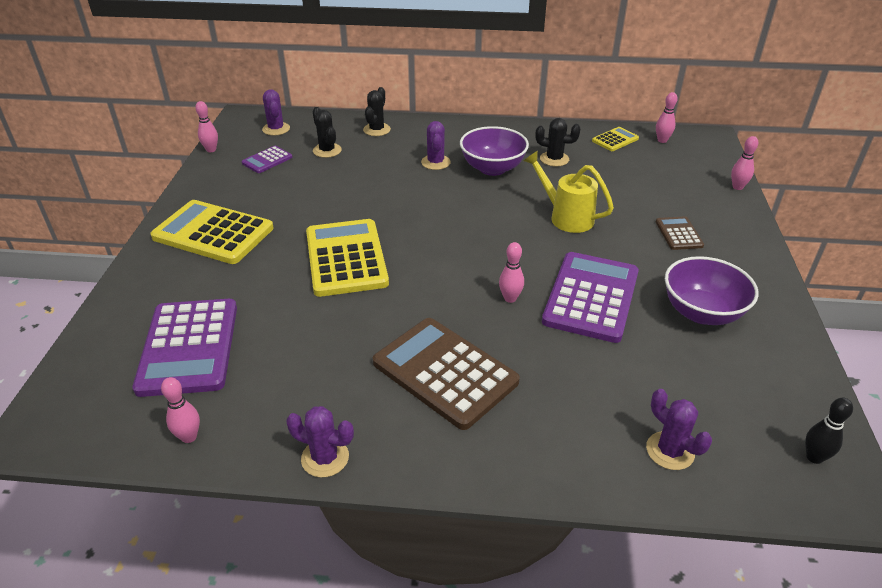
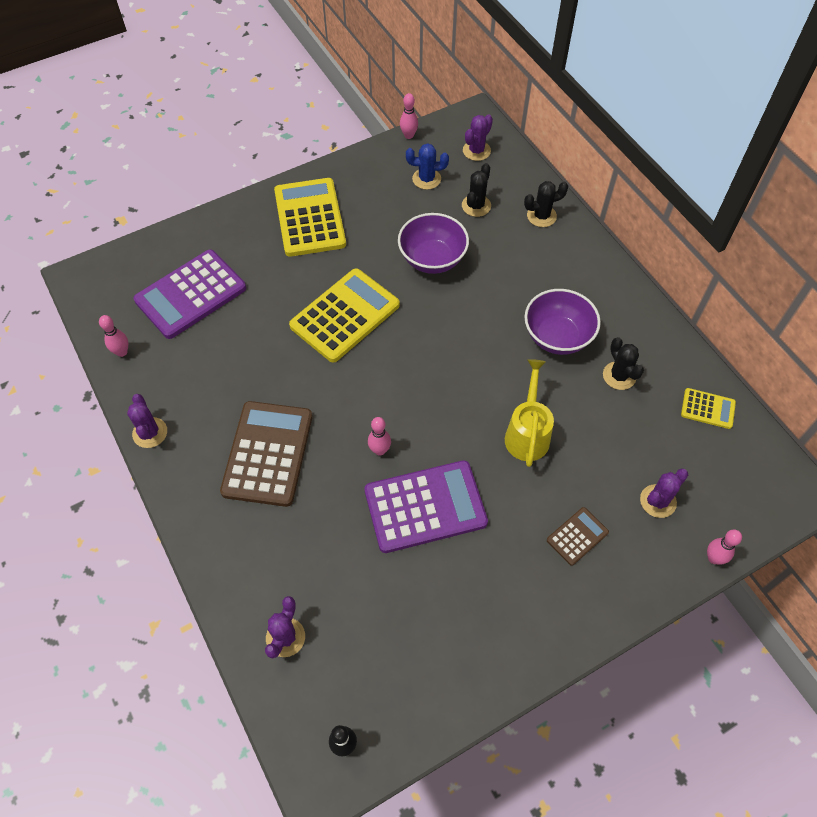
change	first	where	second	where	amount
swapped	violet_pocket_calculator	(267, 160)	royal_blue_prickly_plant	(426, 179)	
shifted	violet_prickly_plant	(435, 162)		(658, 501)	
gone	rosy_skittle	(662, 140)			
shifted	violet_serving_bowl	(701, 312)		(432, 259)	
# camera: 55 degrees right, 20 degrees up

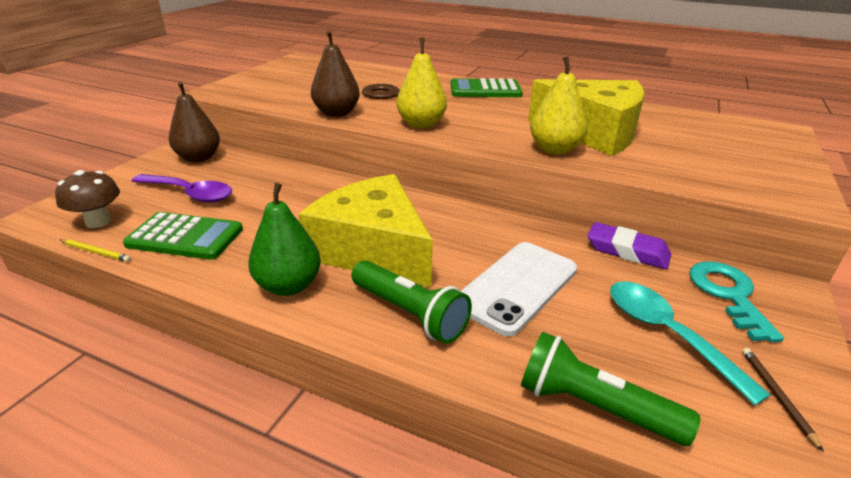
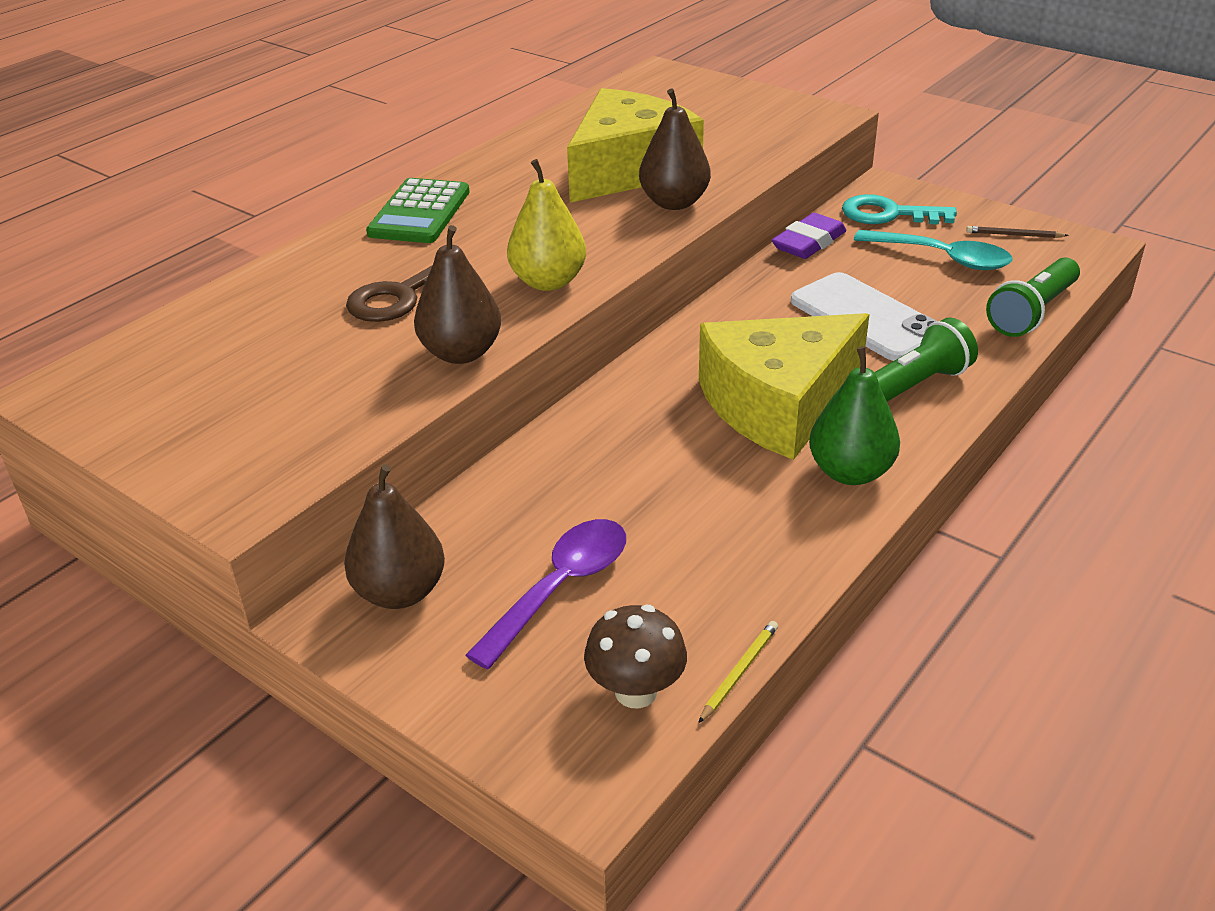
change	first	where	second	where	amount
gone	green_pocket_calculator	(185, 237)			
repainted	bright_yellow_pear_fruit	(554, 150)	dark_brown_pear_fruit	(674, 203)	
rotated	turquoise_tablespoon	(666, 334)		(942, 258)	135 degrees counterclockwise
# camera: 75 degrees left, 5 degrees up

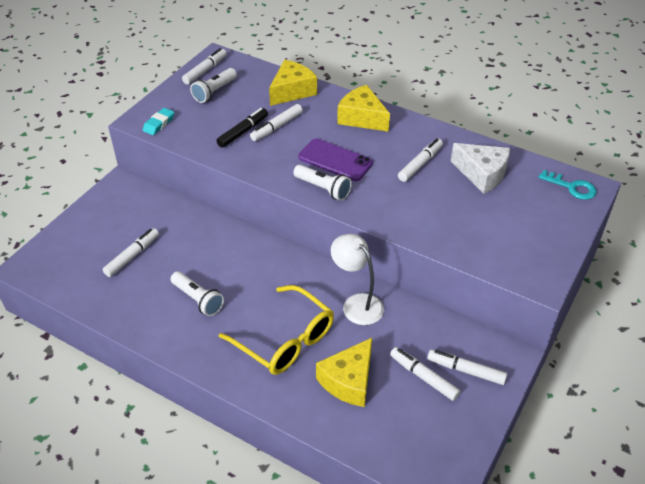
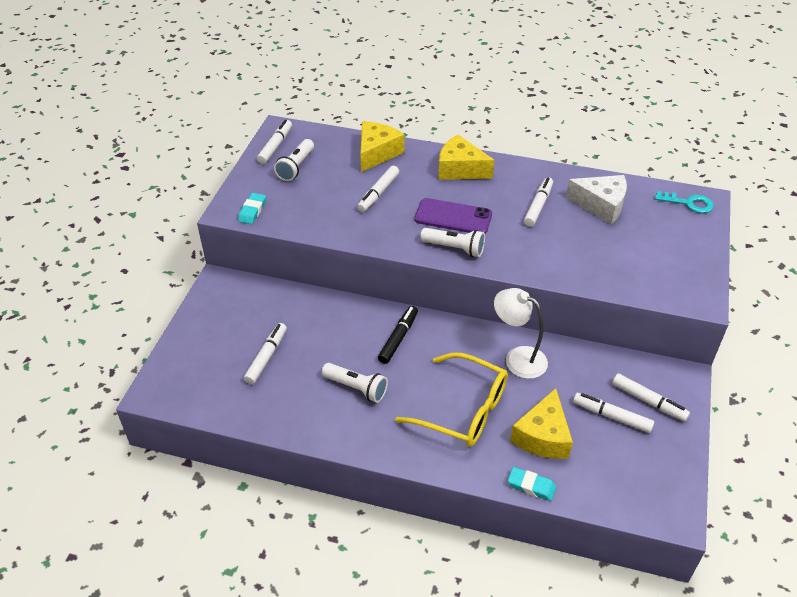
change	first	where	second	where	amount
shifted	ebony_marker	(243, 132)		(398, 338)	
rotated	snow-white_marker	(466, 371)		(648, 401)	150 degrees counterclockwise
new			turquoise_gum_eraser	(531, 486)	
# camera: 15 degrees left, 0 degrees up

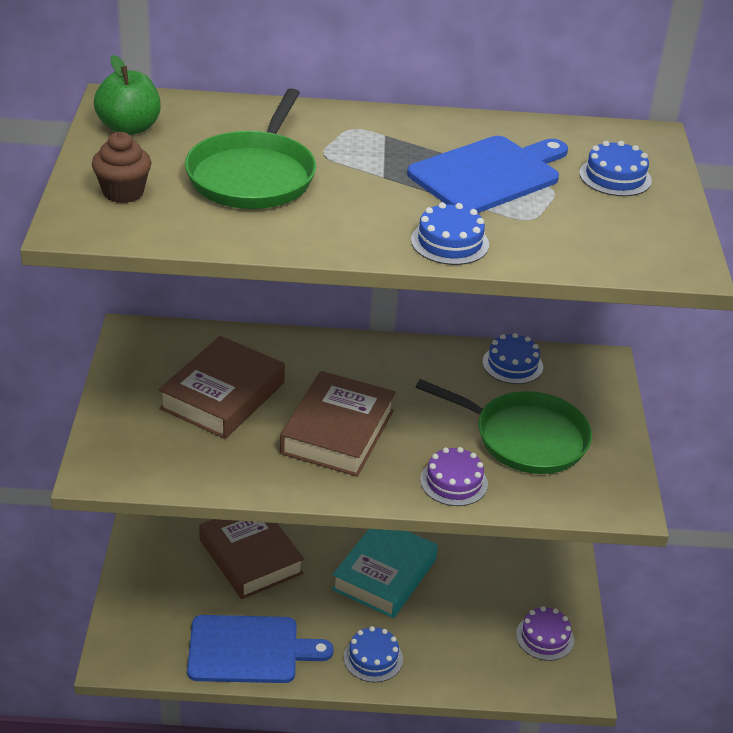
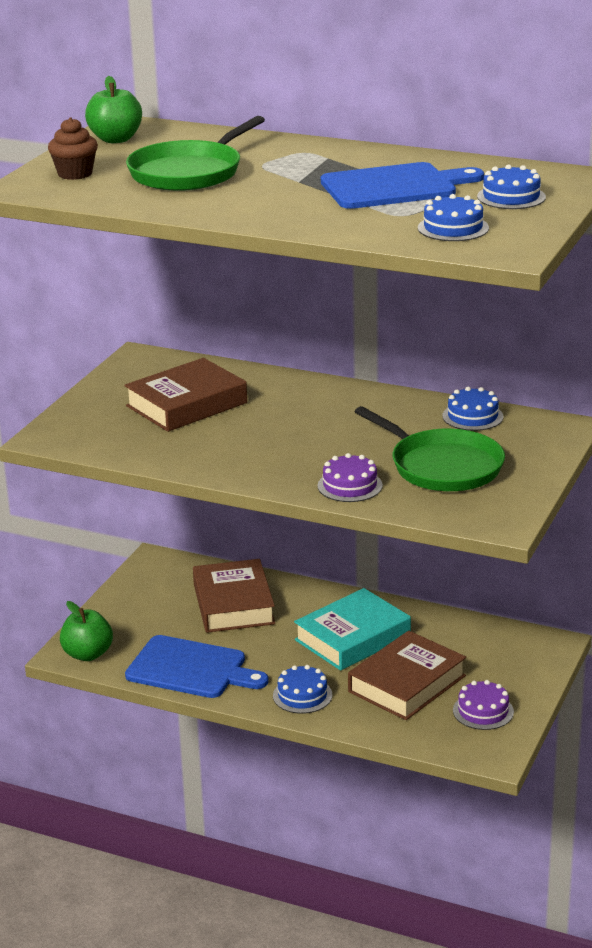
change	first	where	second	where	amount
shifted	dark_brown_hardback	(337, 432)		(406, 684)	
shifted	royal_blue_gateau	(450, 242)		(453, 228)	
new			green_apple	(87, 654)	
# camera: 25 degrees right, 10 degrees down

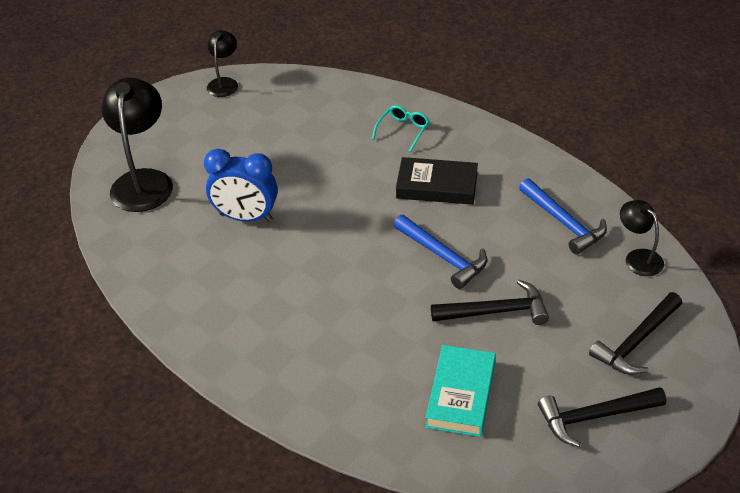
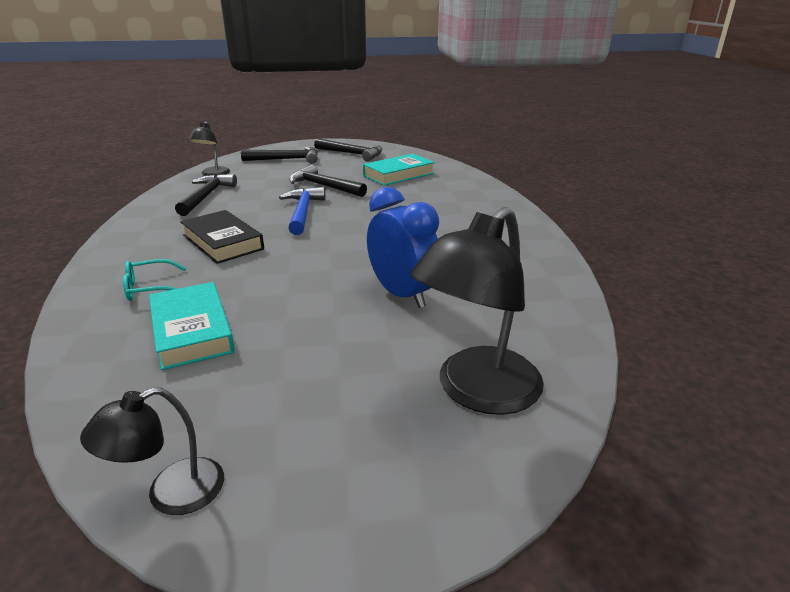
change	first	where	second	where	amount
repainted	royal_blue_claw_hammer	(564, 222)	ebony_claw_hammer	(206, 196)	
new			turquoise_hardback	(192, 331)	
# camera: 140 degrees left, 15 degrees down

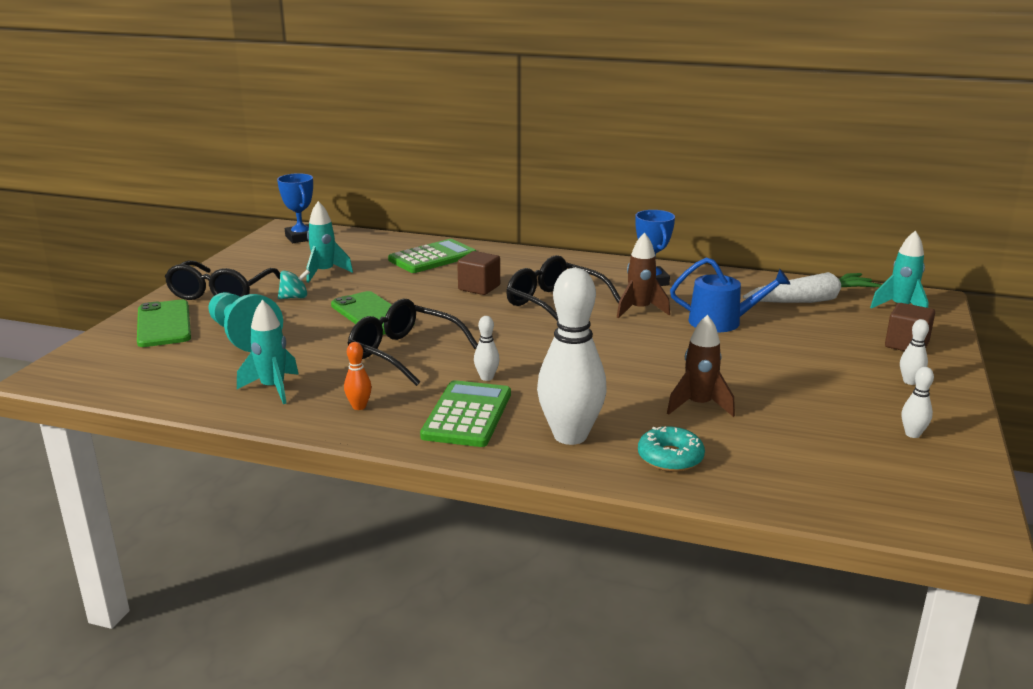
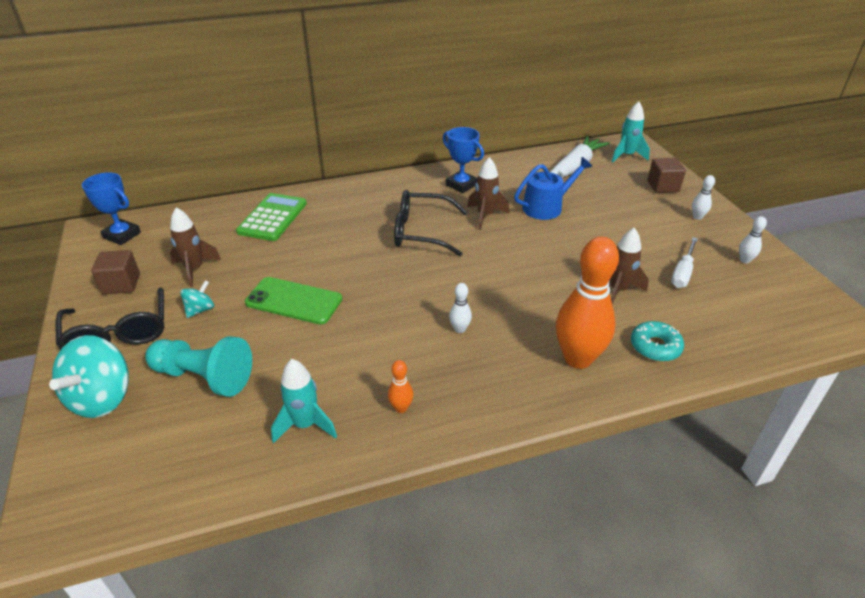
change	first	where	second	where	amount
swapped	green_mobile_phone	(164, 324)	turquoise_toy_top	(102, 398)	
repainted	turquoise_toy_rocket	(324, 273)	dark_brown_toy_rocket	(195, 269)	
gone	ebony_spectacles	(403, 353)			
gone	green_pocket_calculator	(467, 415)			
shifted	dark_brown_block	(479, 287)		(121, 284)	
repainted	snow-white_skittle	(570, 436)	orange-coloured_skittle	(578, 359)	
new			snow-white_hand_screwdriver	(682, 273)	
# camera: 35 degrees left, 15 degrees up

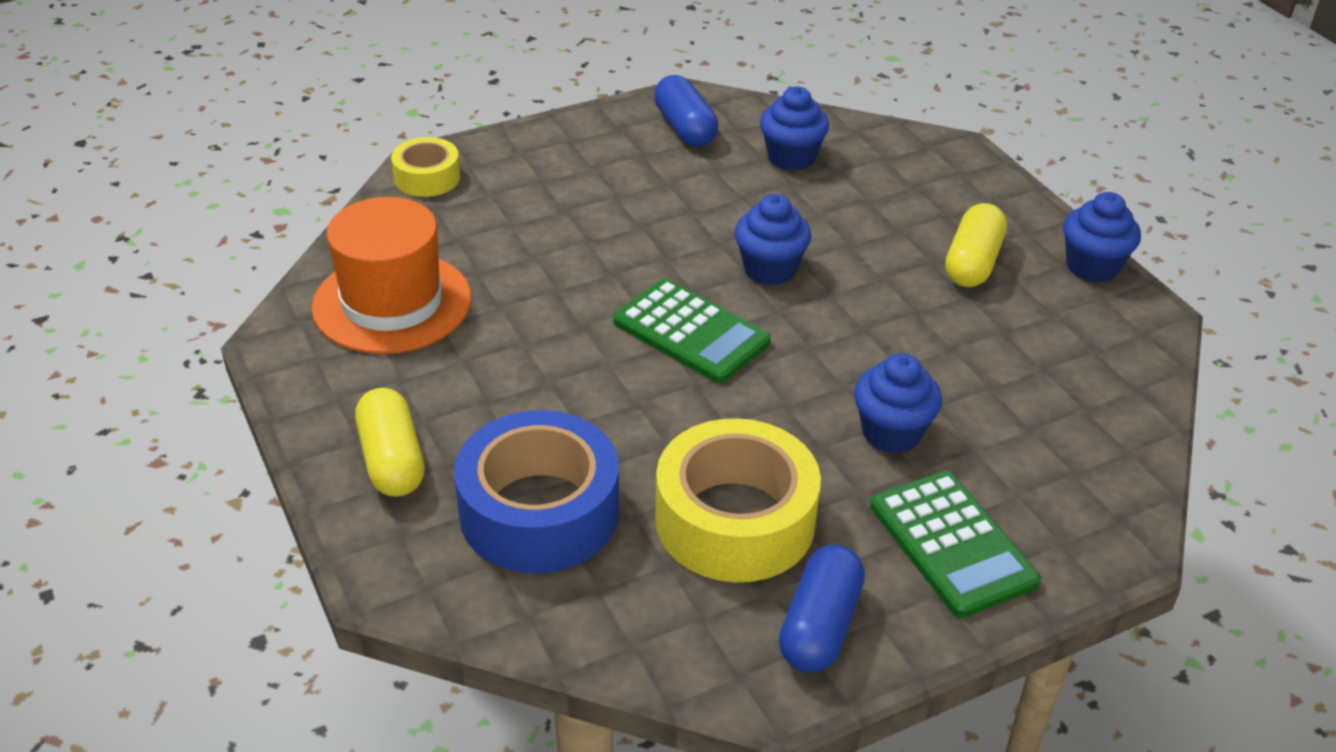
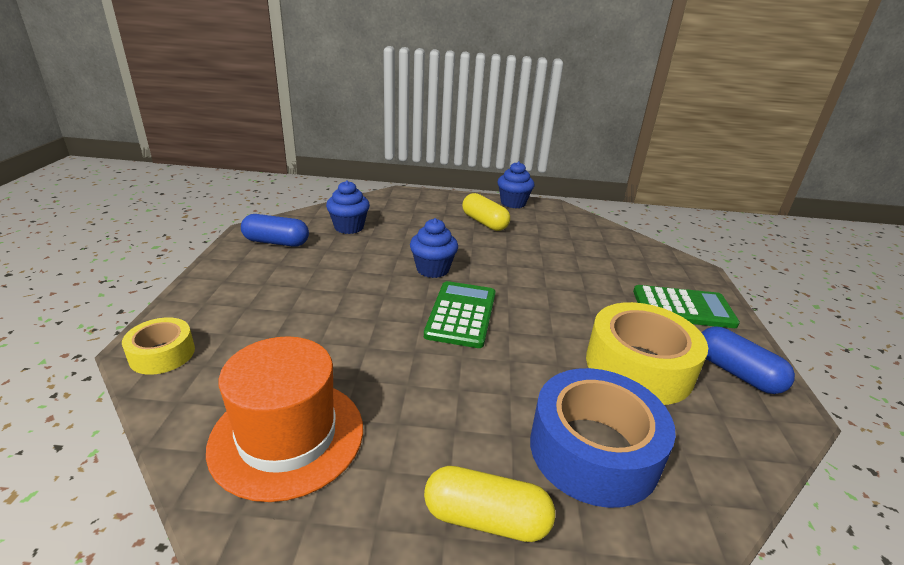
change	first	where	second	where	amount
rotated	green_pocket_calculator	(691, 332)		(461, 314)	60 degrees counterclockwise
gone	royal_blue_cupcake	(891, 433)			
# camera: 60 degrees left, 10 degrees down

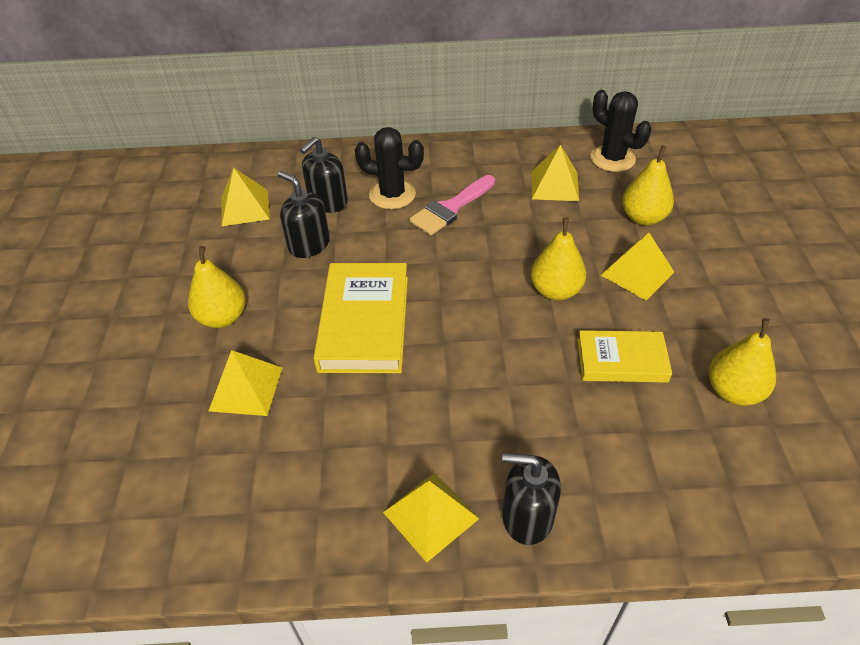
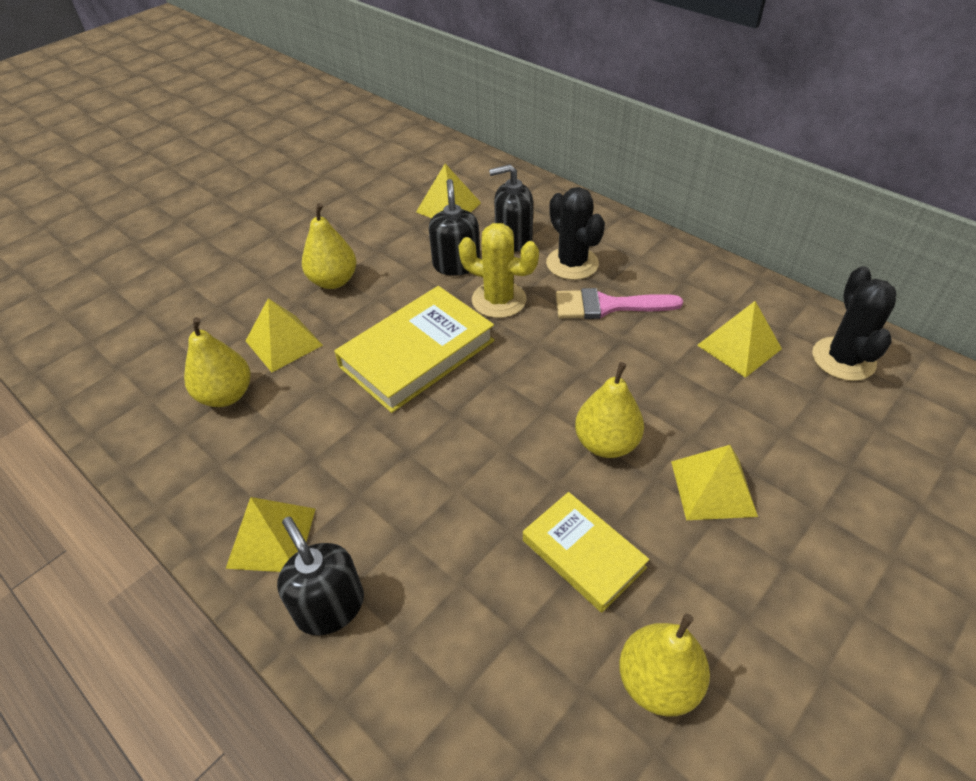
change	first	where	second	where	amount
shifted	bright_yellow_pear_fruit	(643, 218)		(226, 395)	
new			bright_yellow_prickly_plant	(499, 300)	
# camera: 45 degrees right, 0 degrees up

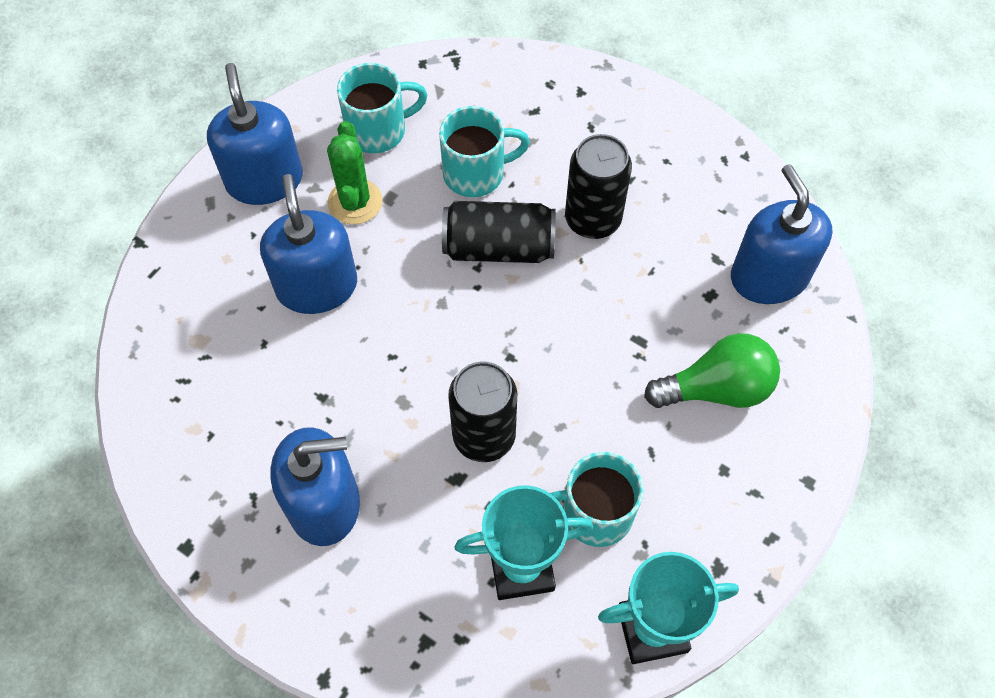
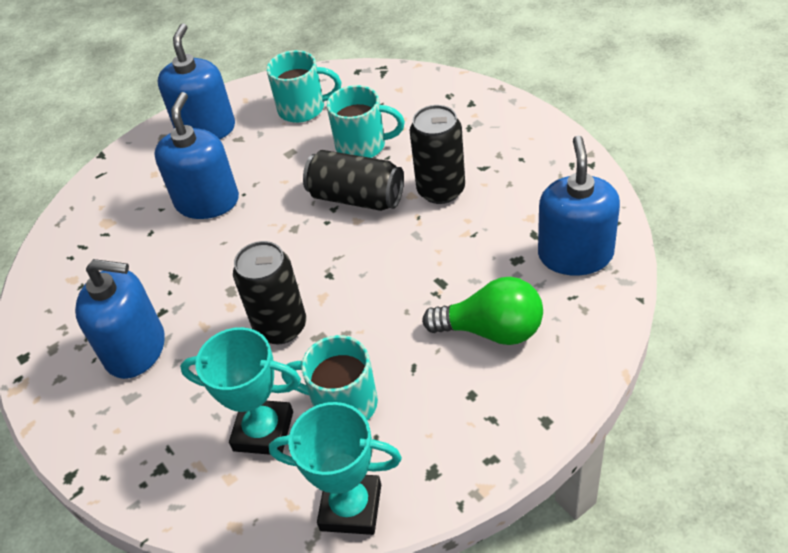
change	first	where	second	where	amount
gone	green_prickly_plant	(355, 202)			
# camera: 25 degrees right, 15 degrees down

